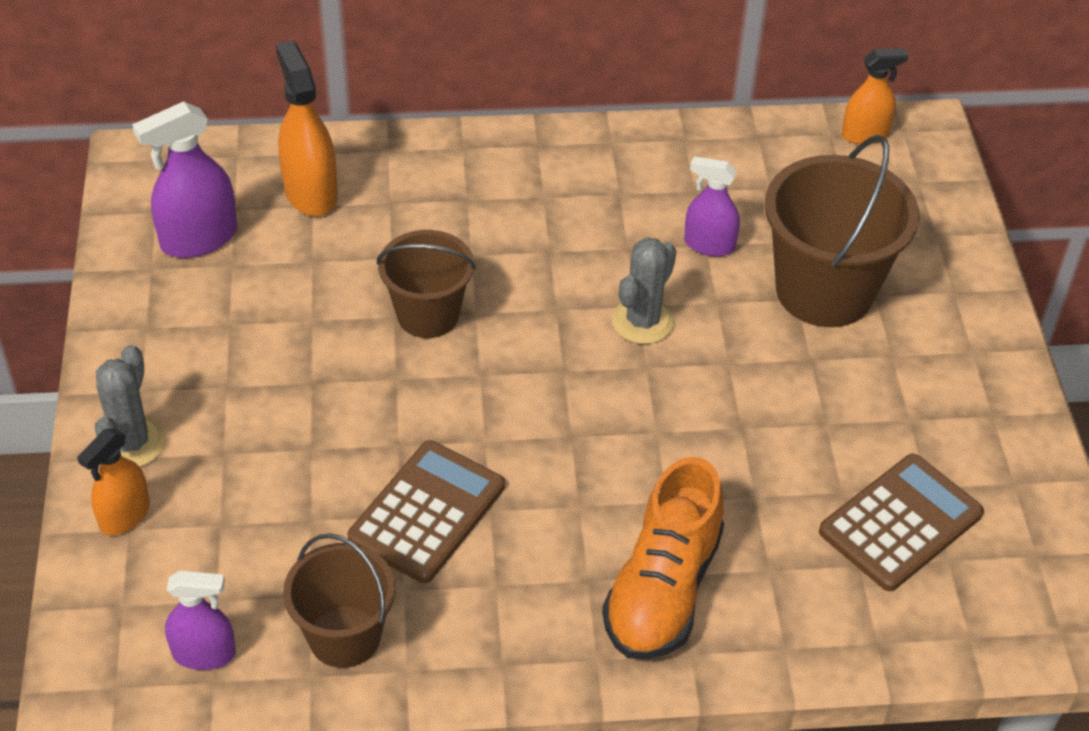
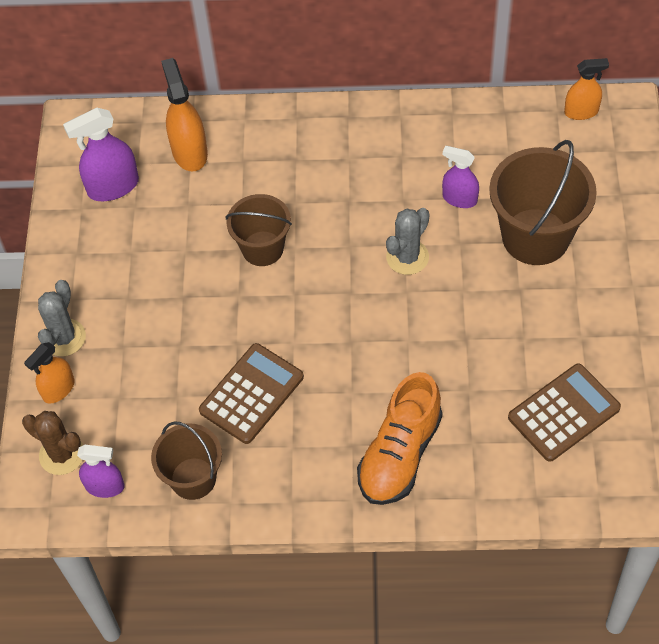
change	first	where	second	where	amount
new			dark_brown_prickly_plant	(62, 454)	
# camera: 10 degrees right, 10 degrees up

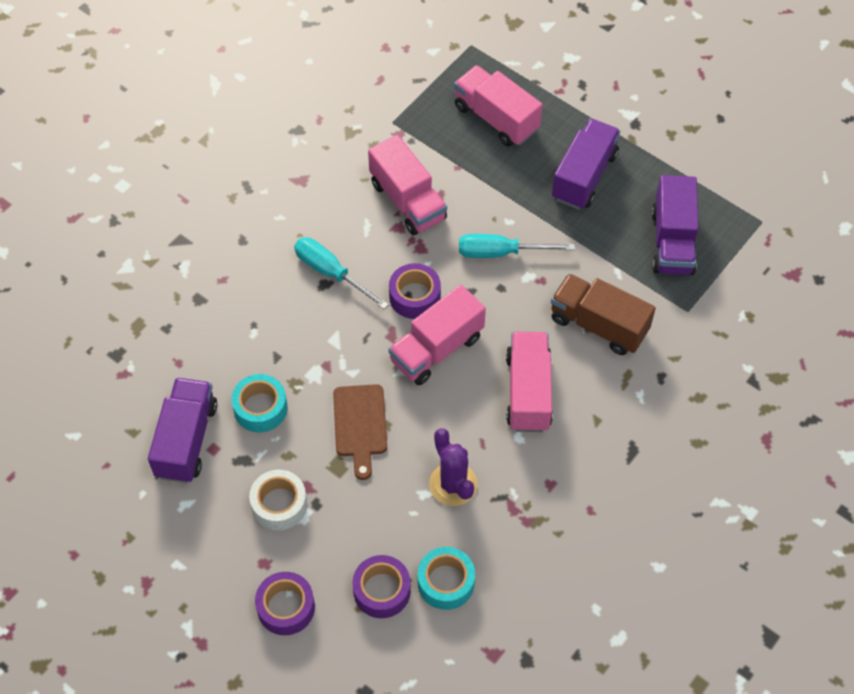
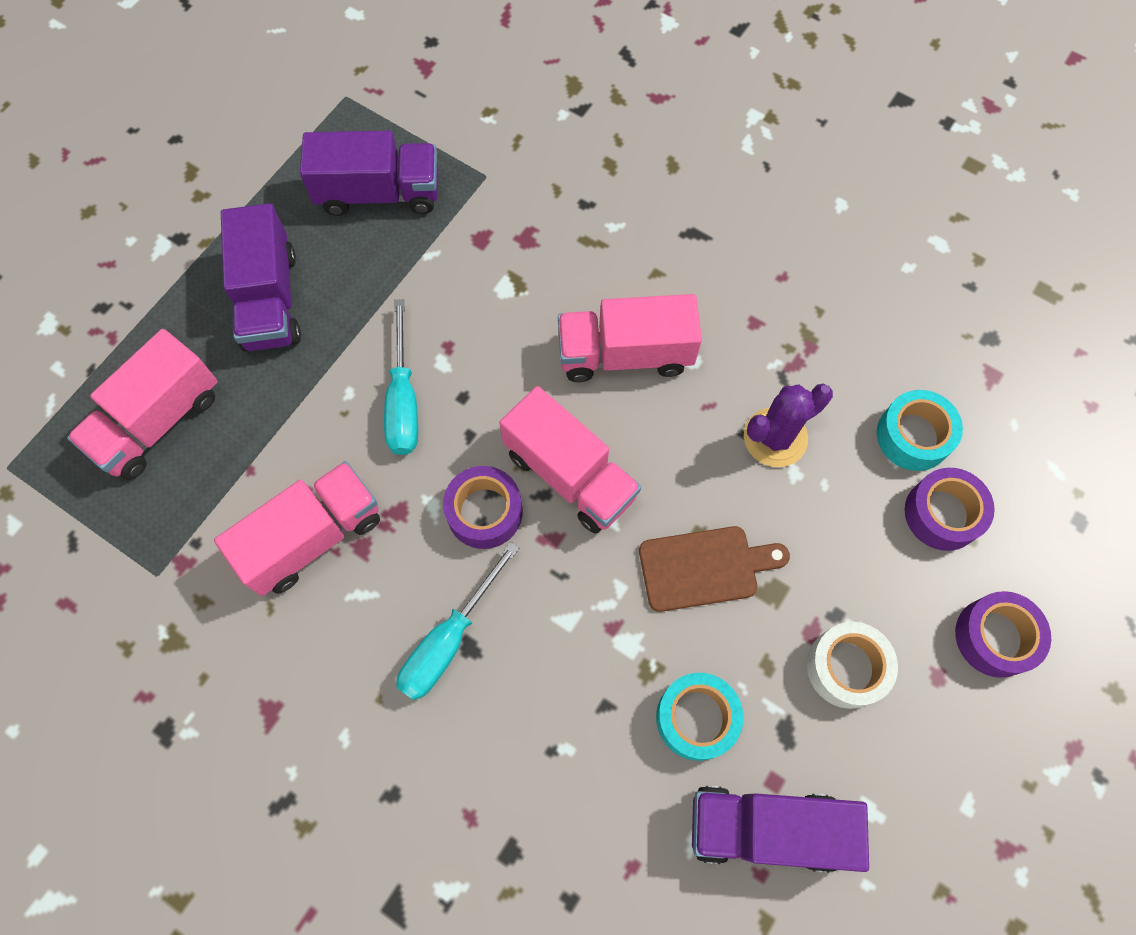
change	first	where	second	where	amount
gone	dark_brown_lorry	(598, 325)			
rotated	violet_lorry	(584, 176)		(270, 299)	120 degrees counterclockwise
# camera: 95 degrees left, 10 degrees up

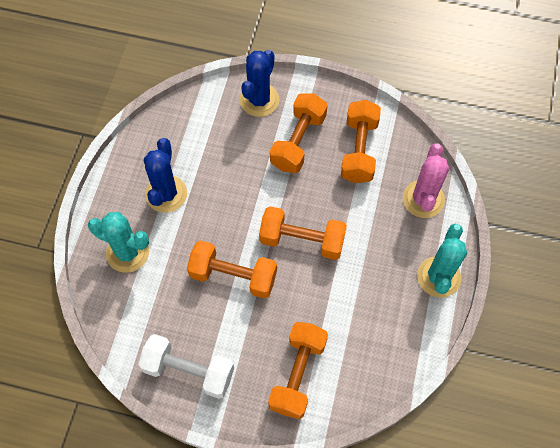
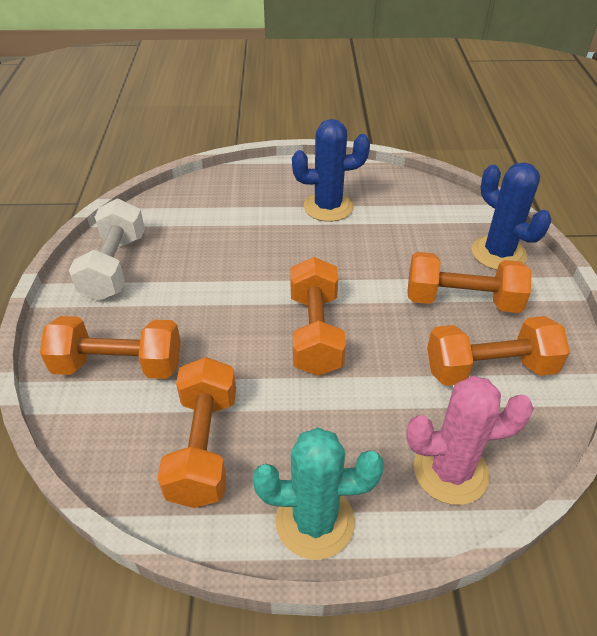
change	first	where	second	where	amount
gone	turquoise_prickly_plant	(127, 252)			
shifted	orange-coloured_free_weight	(233, 276)		(204, 447)	
rotated	royal_blue_prickly_plant	(259, 100)		(498, 253)	45 degrees clockwise
# camera: 75 degrees right, 20 degrees down

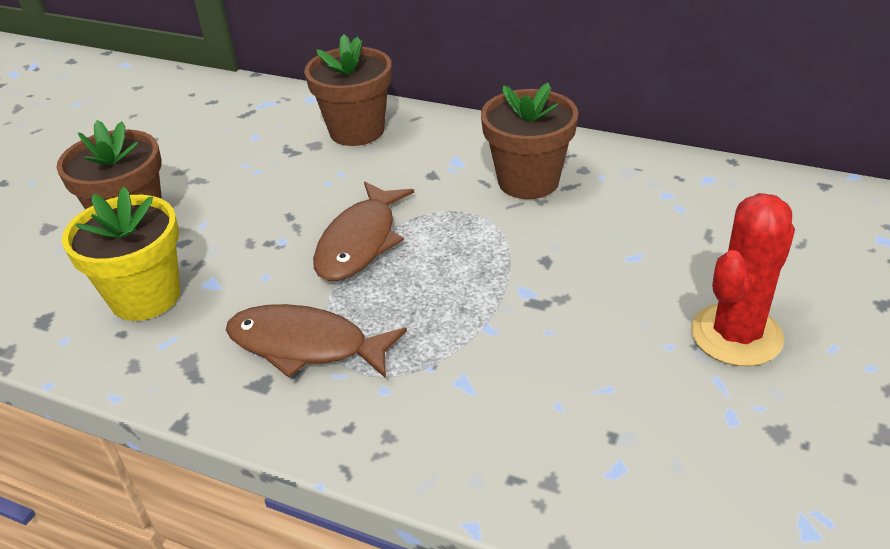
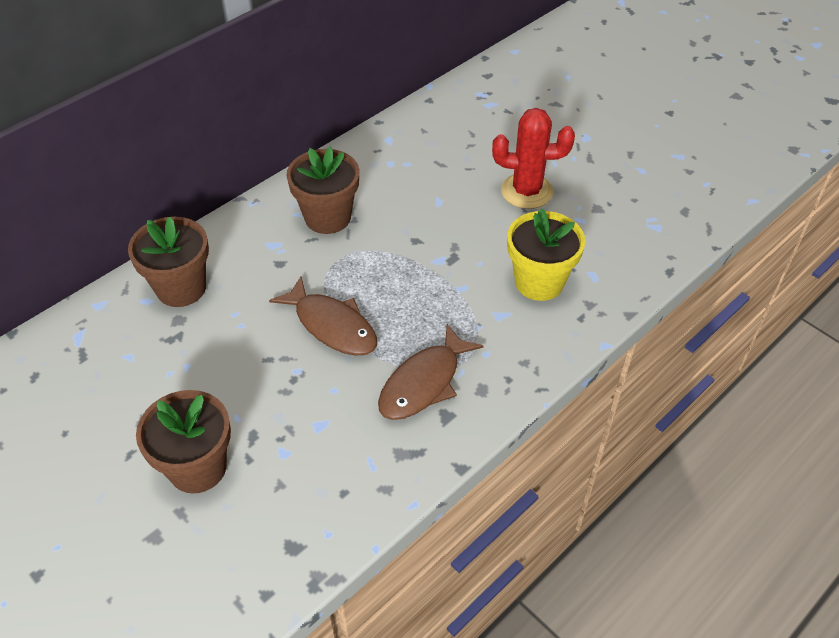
change	first	where	second	where	amount
shifted	bright_yellow_potted_plant	(145, 297)		(539, 282)	
rotated	red_prickly_plant	(736, 335)		(526, 191)	60 degrees counterclockwise
# camera: 70 degrees left, 10 degrees up

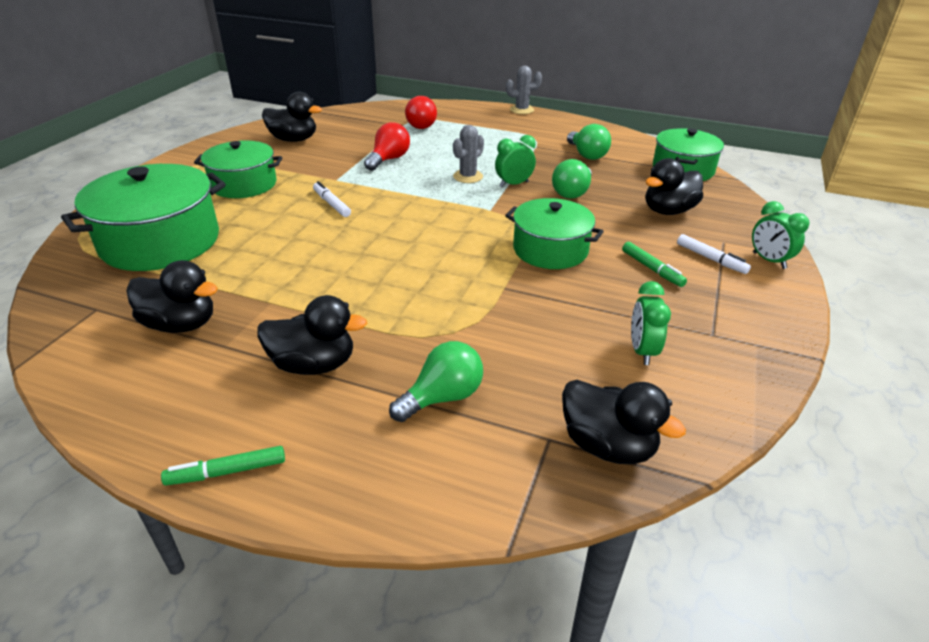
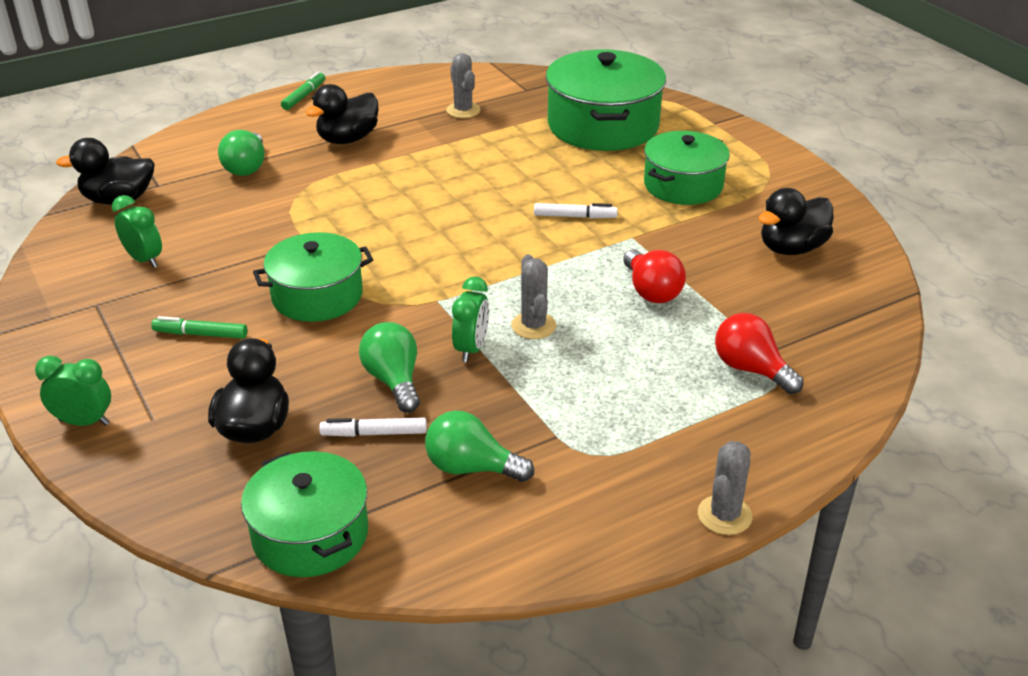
change	first	where	second	where	amount
swapped	ebony_rubber_duck	(180, 324)	ash-grey_prickly_plant	(463, 110)	
shifted	snow-white_marker	(711, 259)		(374, 433)	
# camera: 130 degrees right, 0 degrees up

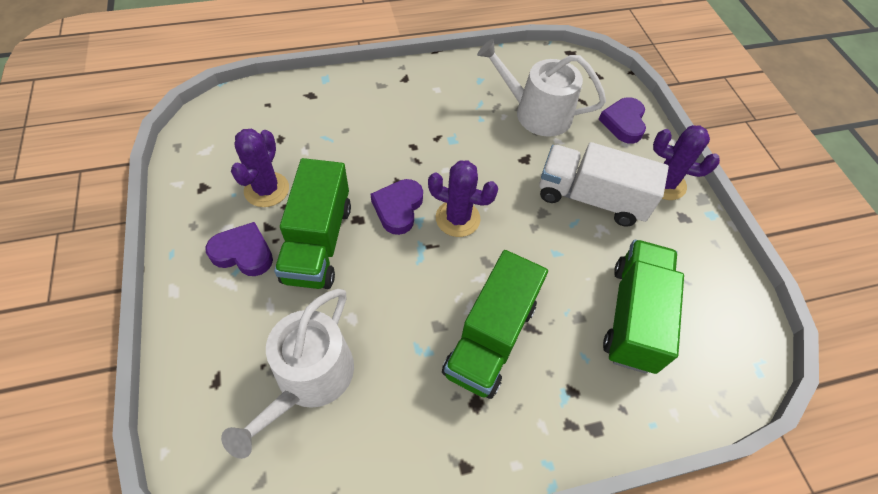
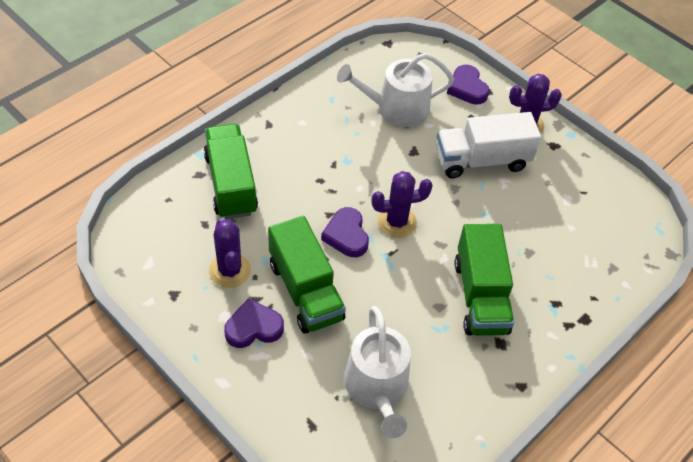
change	first	where	second	where	amount
shifted	green_lorry	(633, 316)		(231, 184)	
# camera: 30 degrees left, 5 degrees down

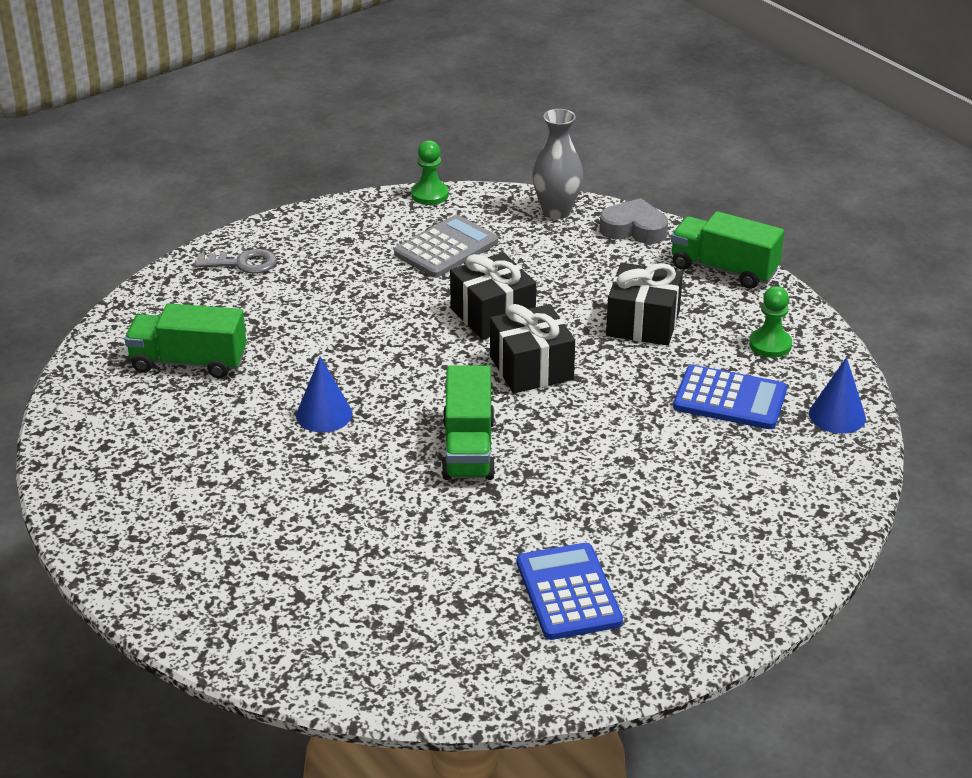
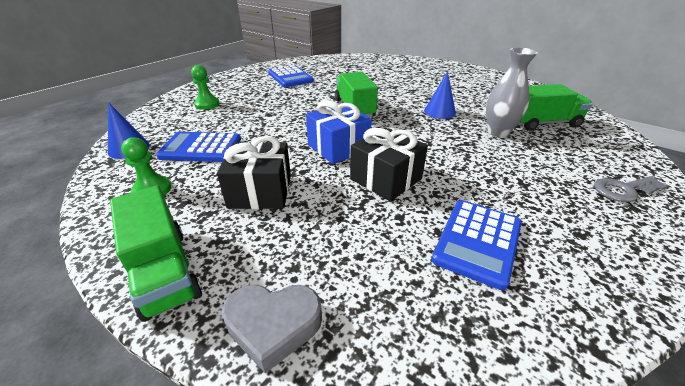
change	first	where	second	where	amount
repainted	ash-grey_pocket_calculator	(446, 248)	royal_blue_pocket_calculator	(477, 241)	
shifted	green_chess_pawn	(430, 195)		(207, 104)	
repainted	ebony_present	(531, 368)	royal_blue_present	(338, 147)	
shifted	ash-grey_vase	(556, 211)		(498, 132)	
rotated	green_lorry	(723, 269)		(164, 271)	45 degrees clockwise
# camera: 165 degrees right, 0 degrees up

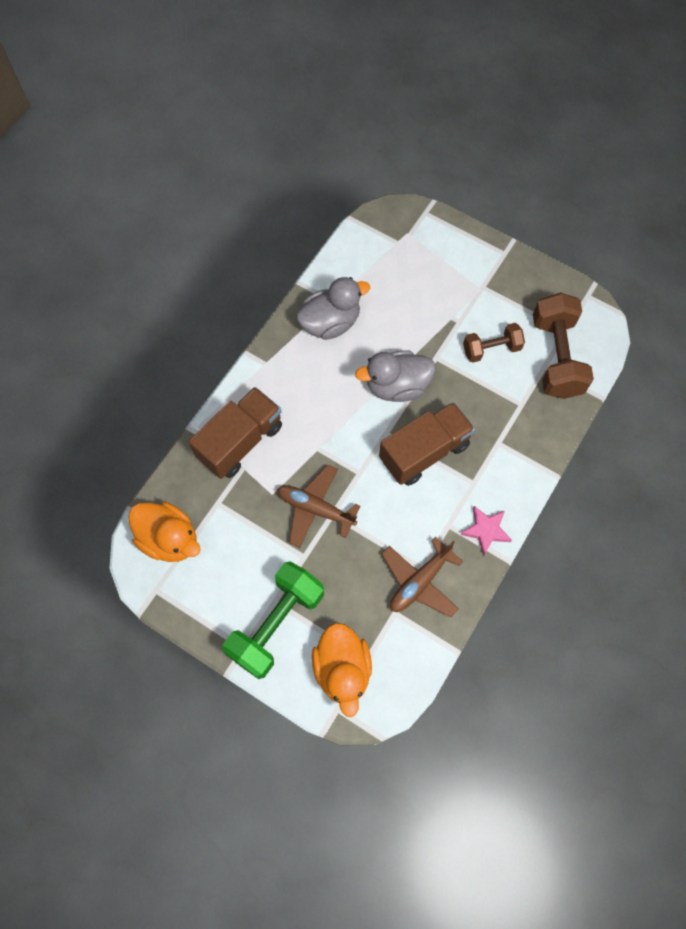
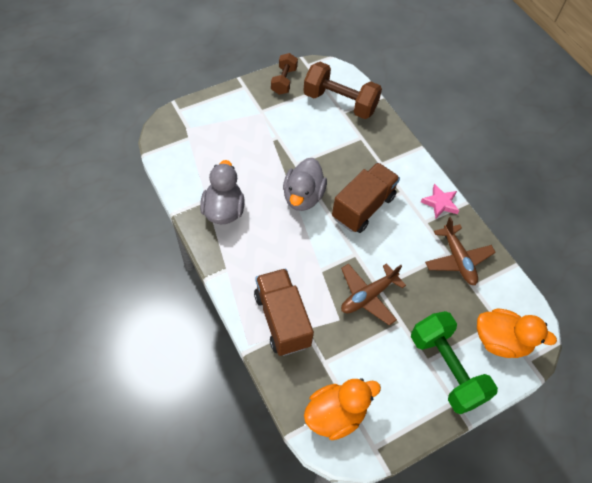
change	first	where	second	where	amount
rotated	dark_brown_lorry	(424, 452)		(363, 207)	45 degrees clockwise
shifted	dark_brown_free_weight	(491, 349)		(284, 81)	
# camera: 65 degrees left, 10 degrees down

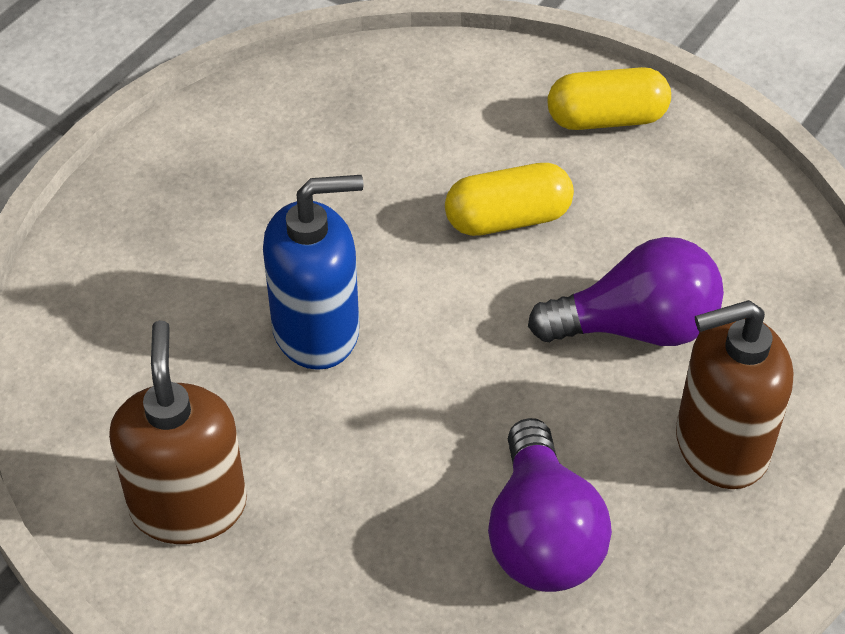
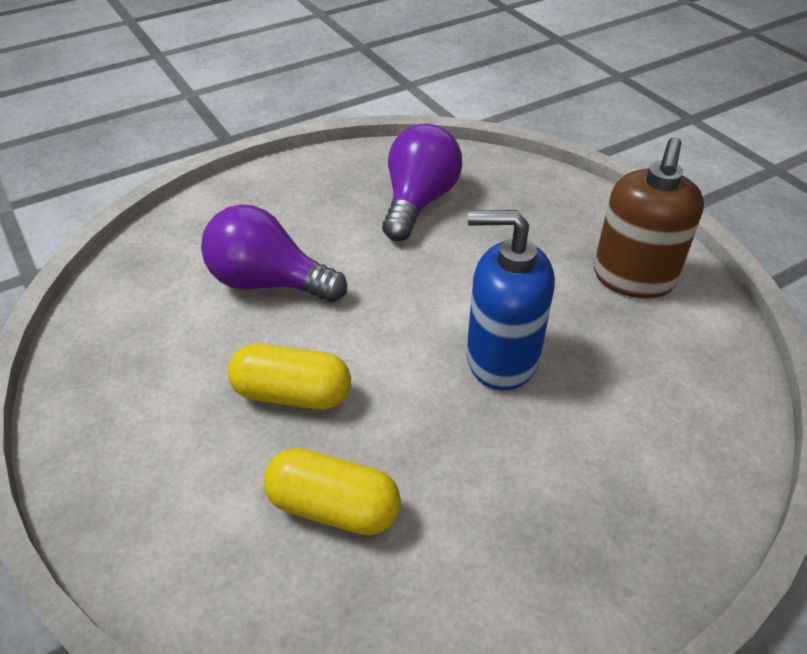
change	first	where	second	where	amount
shifted	bright_yellow_capsule	(606, 119)		(333, 507)	
gone	dark_brown_pump_bottle	(720, 446)			
# camera: 155 degrees left, 5 degrees down

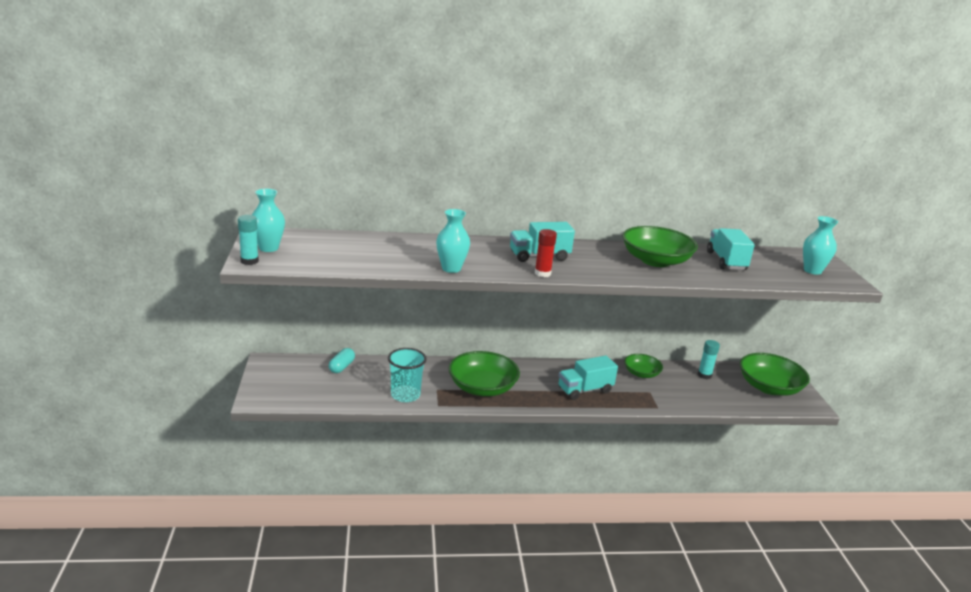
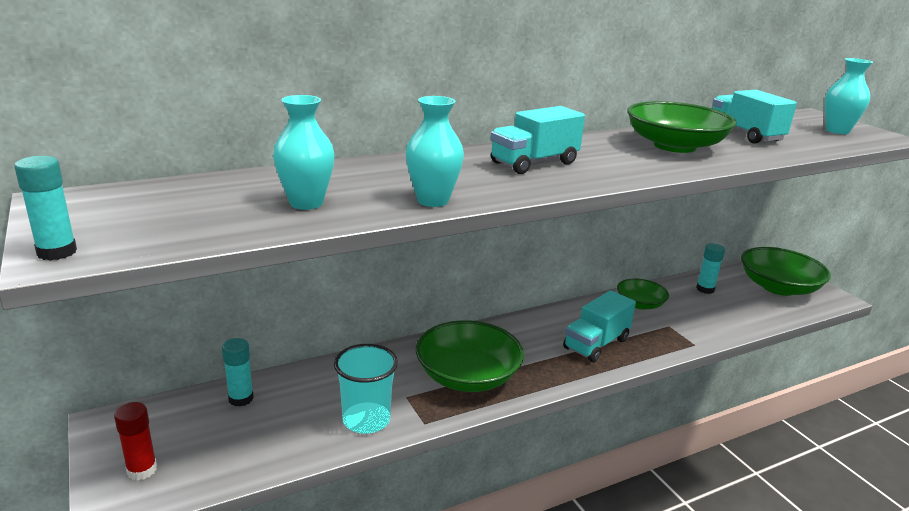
change	first	where	second	where	amount
shifted	turquoise_vase	(268, 248)		(306, 203)	
swapped	turquoise_capsule	(342, 367)	turquoise_stick_of_glue	(241, 398)	
shifted	red_stick_of_glue	(542, 273)		(142, 470)	
# camera: 20 degrees left, 0 degrees up

